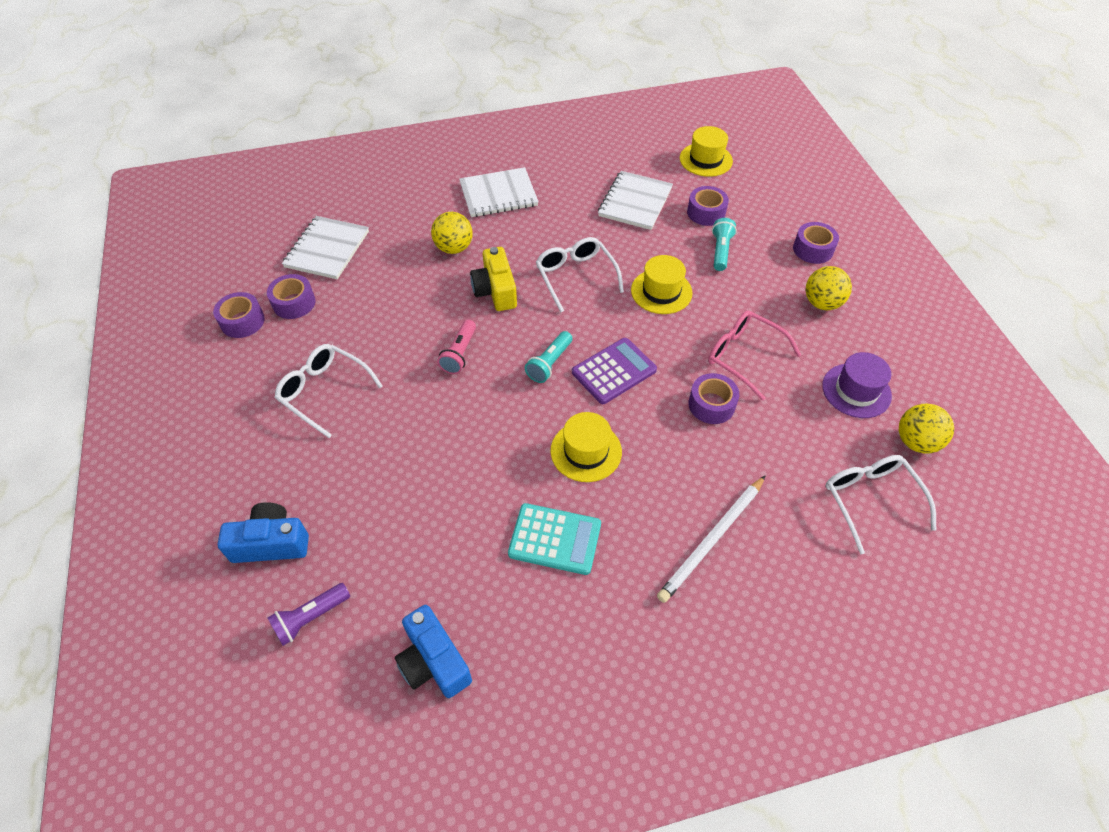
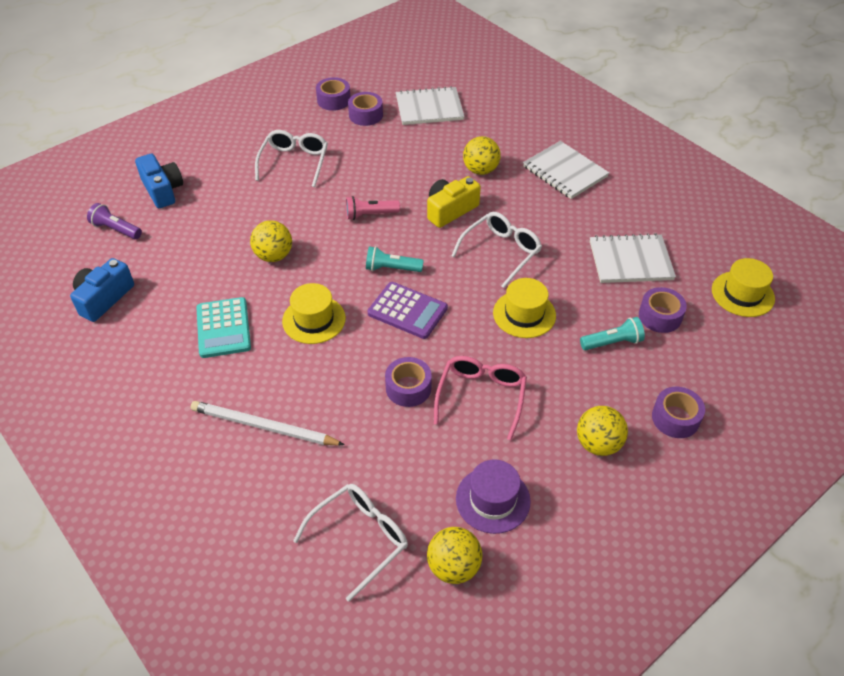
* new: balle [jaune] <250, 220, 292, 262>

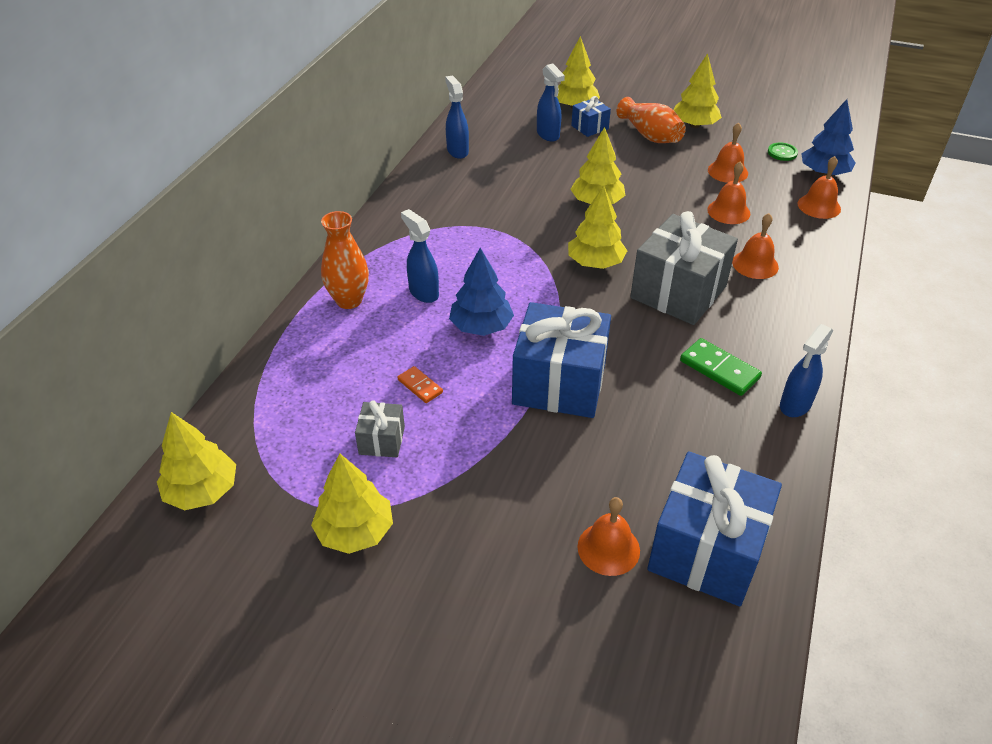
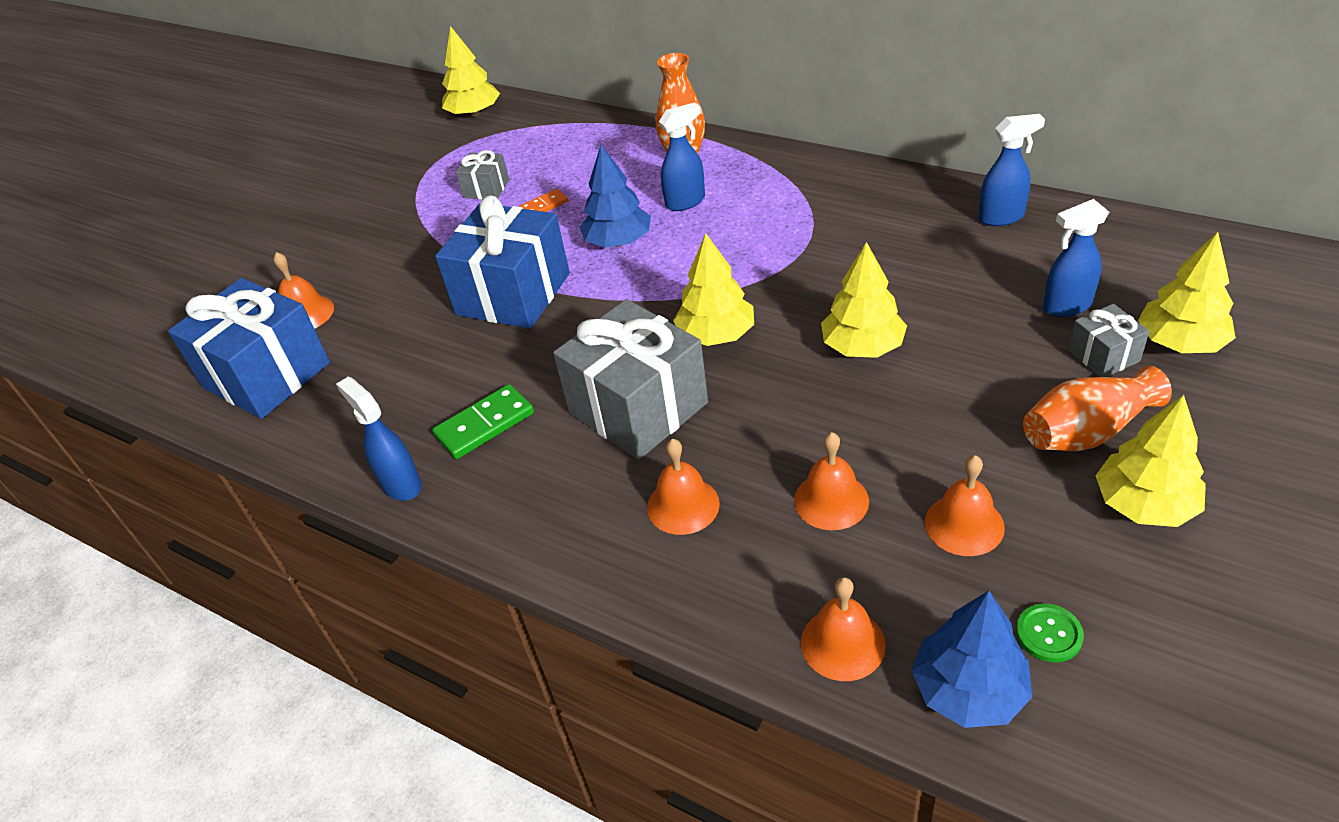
* repainted: cadeau [bleu] <571, 96, 611, 137> to cadeau [gris] <1068, 304, 1149, 377>
* gone: arbre [jaune] <311, 453, 393, 554>

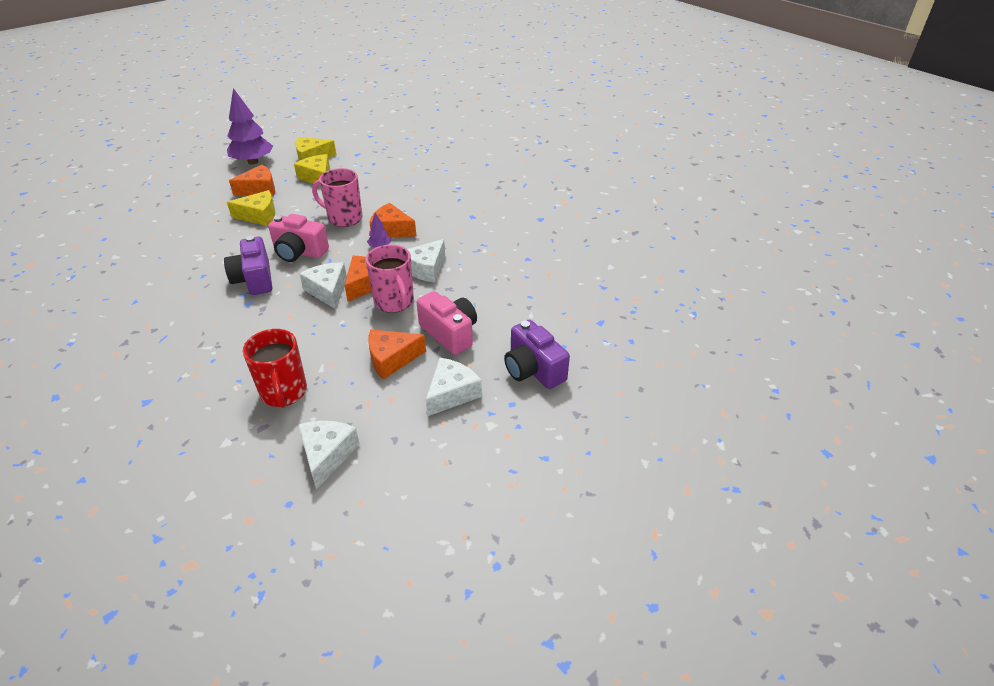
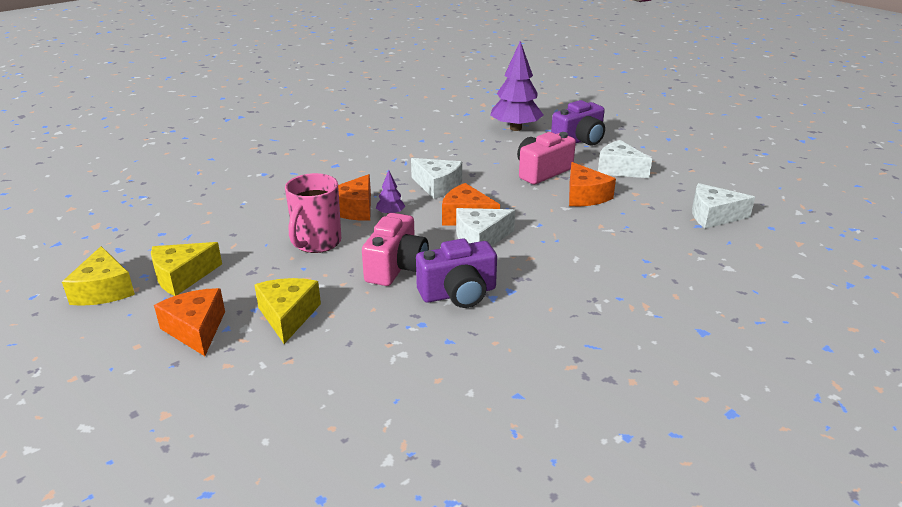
* shifted: arbre [violet] <227, 88, 273, 165> to <490, 41, 543, 131>
* gone: tasse [rouge] <243, 329, 307, 408>
* gone: tasse [rose] <366, 245, 414, 313>

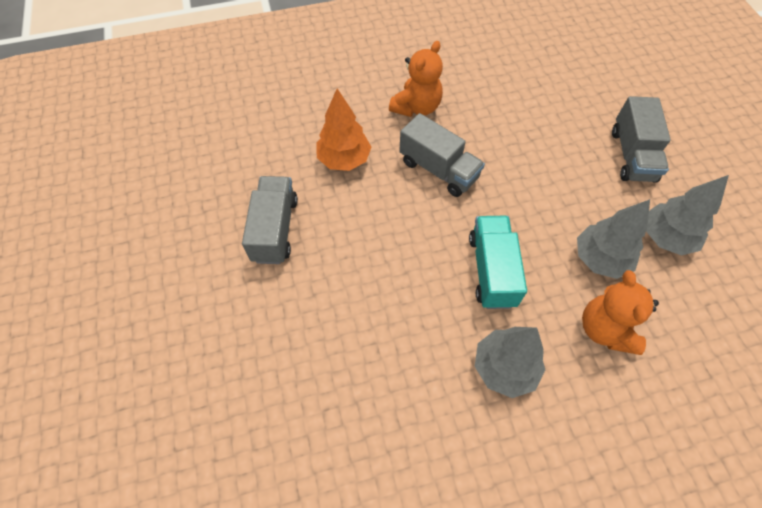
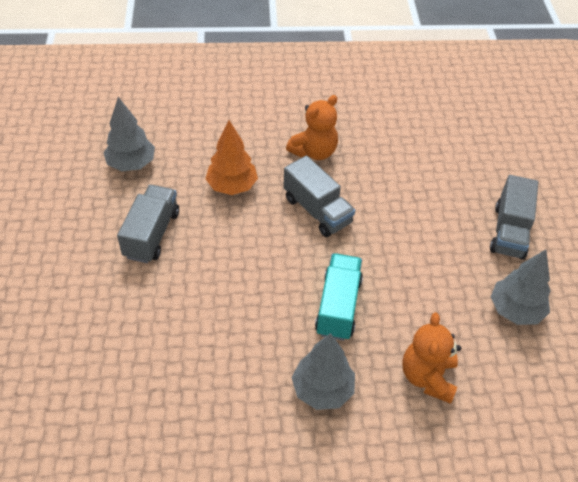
* shifted: arbre [gris] <577, 199, 650, 279> to <103, 97, 155, 171>

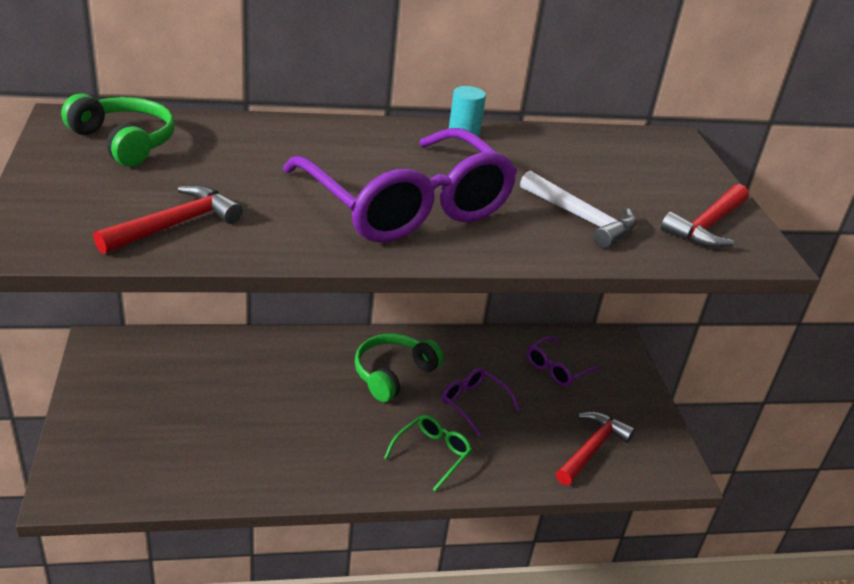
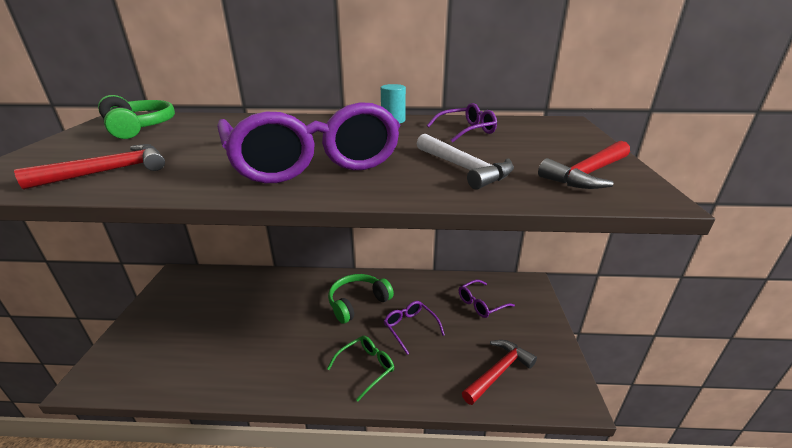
* new: lunettes [violet] <427, 103, 497, 143>

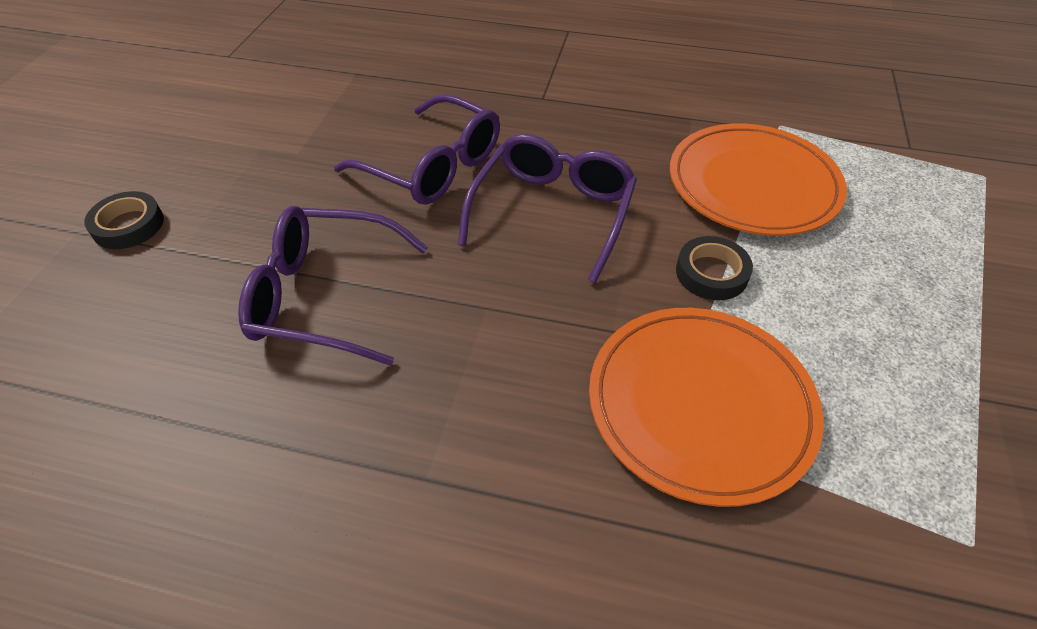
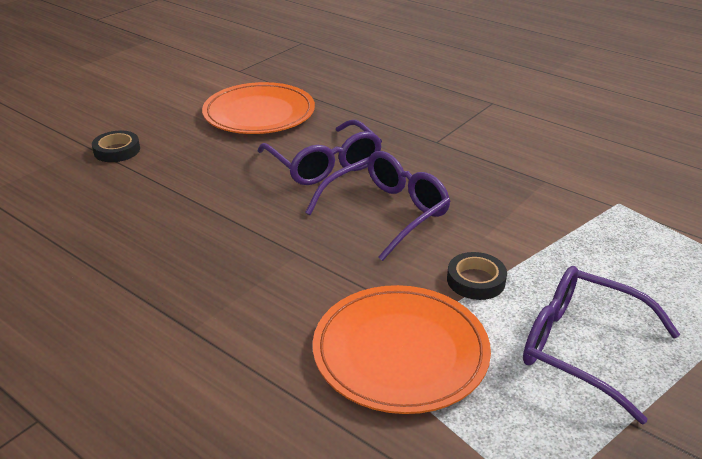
* shifted: assiette [orange] <670, 123, 847, 236> to <202, 82, 315, 134>
* shifted: lunettes [violet] <238, 206, 428, 366> to <523, 266, 680, 425>

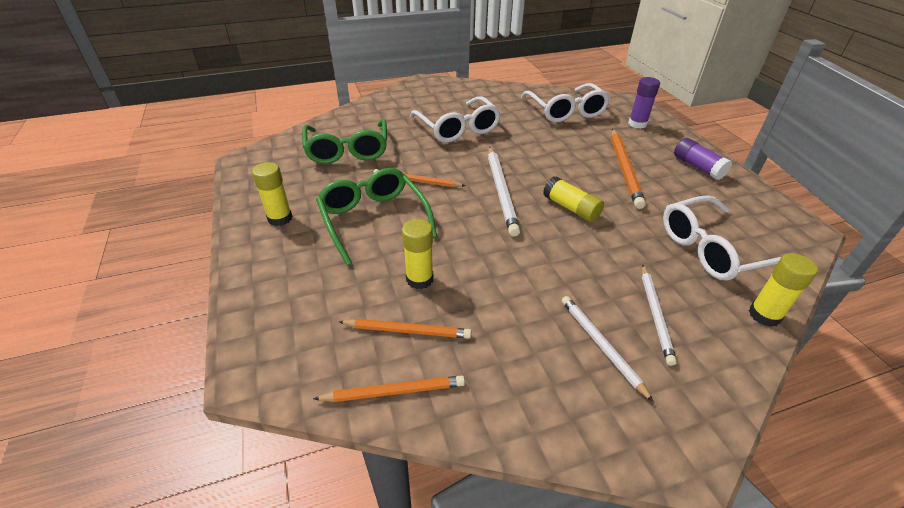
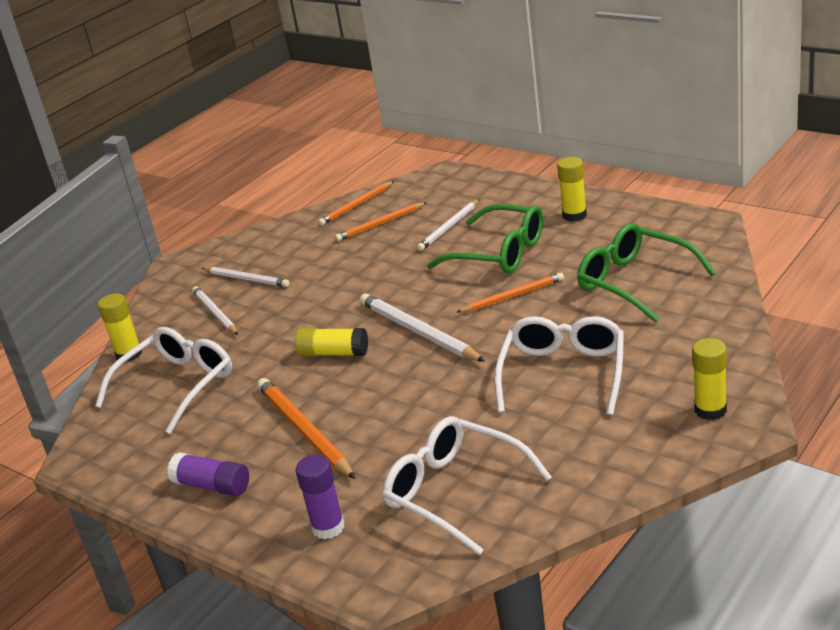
* new: crayon [blanc] <417, 199, 480, 251>
* rotated: lunettes [blanc] <410, 96, 501, 143> = <494, 316, 624, 415> 75 degrees clockwise
* shifted: bâton de colle [jaune] <402, 219, 433, 289> to <692, 338, 727, 420>

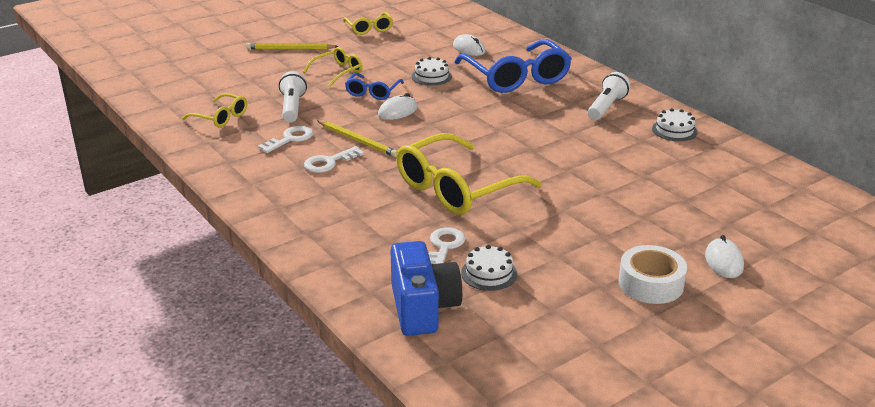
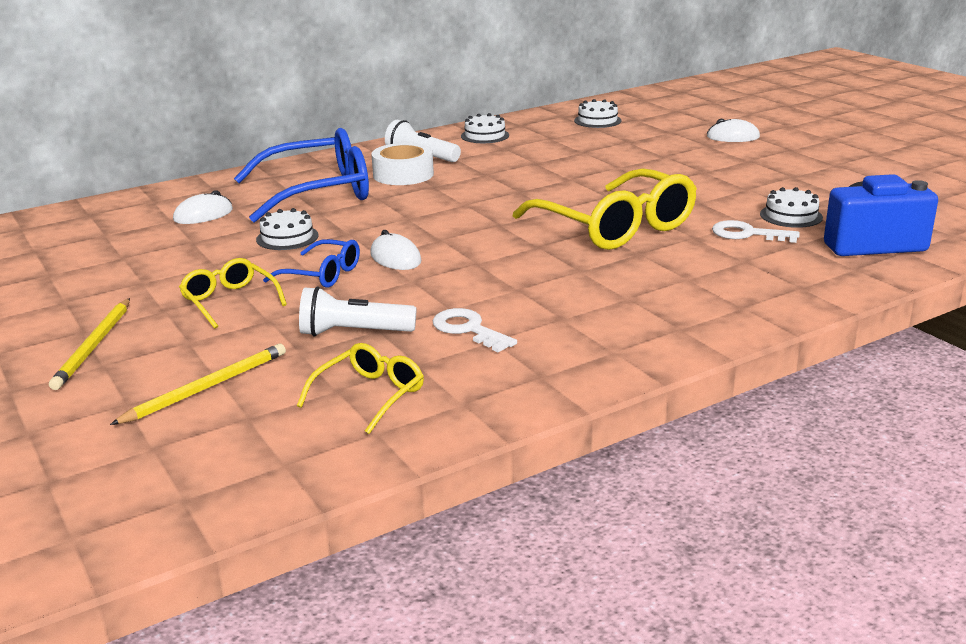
* shifted: crayon [jaune] <317, 120, 397, 157> to <110, 344, 286, 425>
* shifted: ruban adhésif [blanc] <619, 245, 687, 304> to <371, 143, 434, 185>
* new: gâteau [blanc] <574, 99, 621, 128>
* gone: clé [blanc] <304, 146, 364, 173>
* gone: lunettes [jaune] <343, 12, 393, 35>

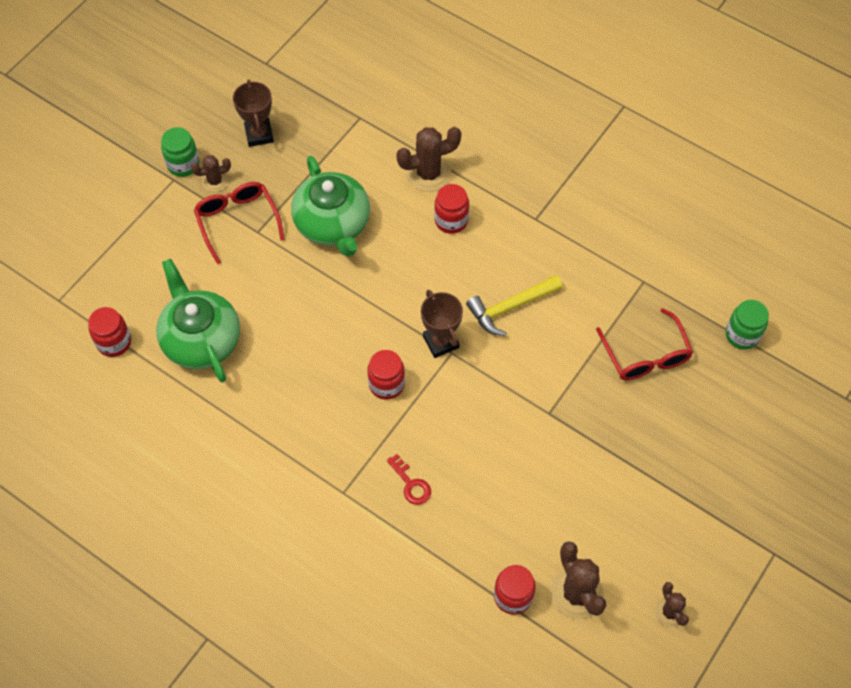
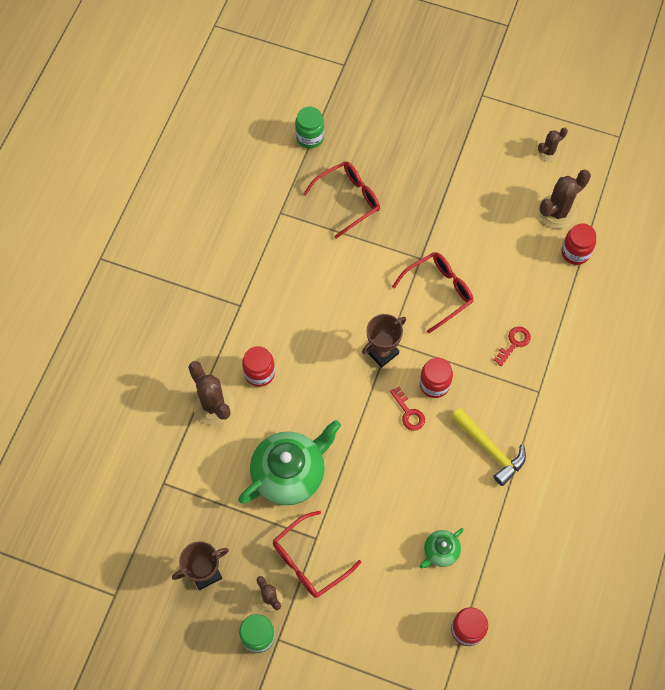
* new: clé [rouge] <390, 387, 425, 431>
* new: lunettes [rouge] <392, 252, 473, 333>
* scaled: théière [vert] <156, 259, 240, 382> = <419, 528, 464, 569> x0.48
* shifted: marteau [jaune] <466, 275, 562, 336> to <451, 408, 526, 486>

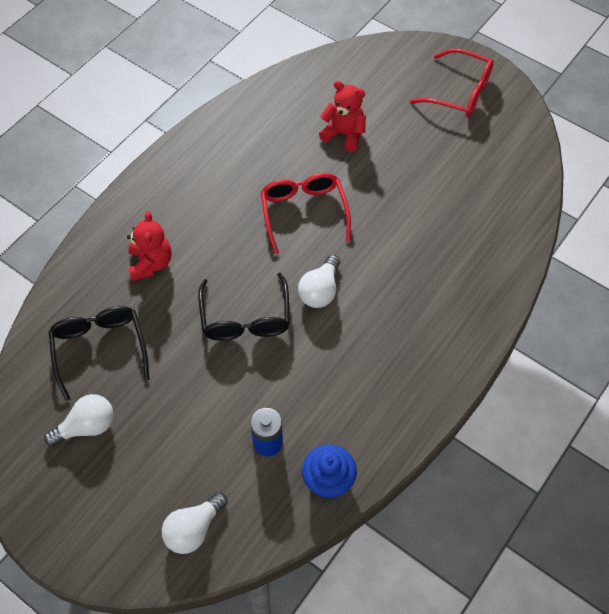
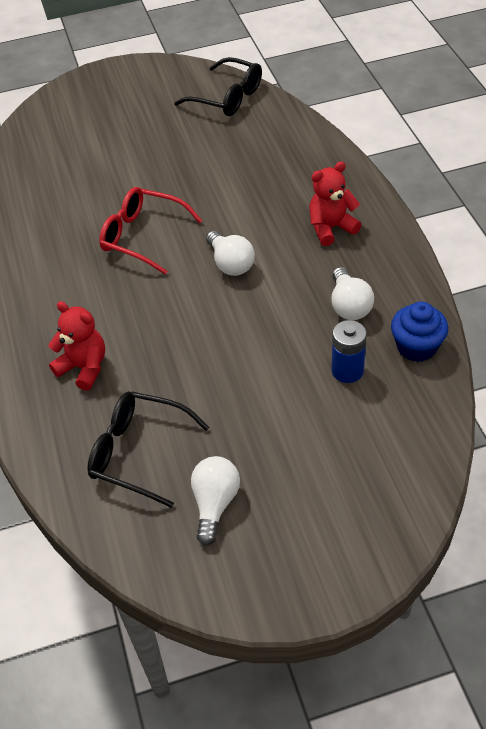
* shifted: lunettes [noir] <198, 273, 290, 341> to <174, 57, 262, 116>
* shifted: ours en peluche [rouge] <319, 81, 366, 152> to <309, 161, 362, 246>
* shifted: ampoule [blanc] <162, 492, 227, 554> to <331, 267, 374, 320>
* gone: lunettes [rouge] <410, 48, 494, 117>

